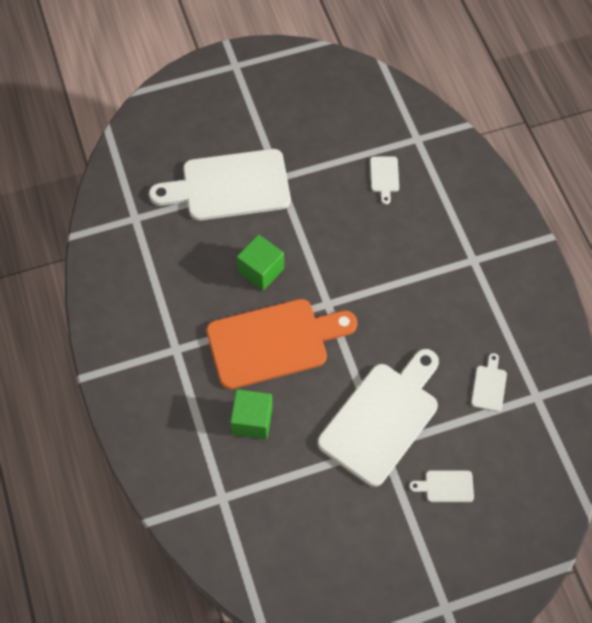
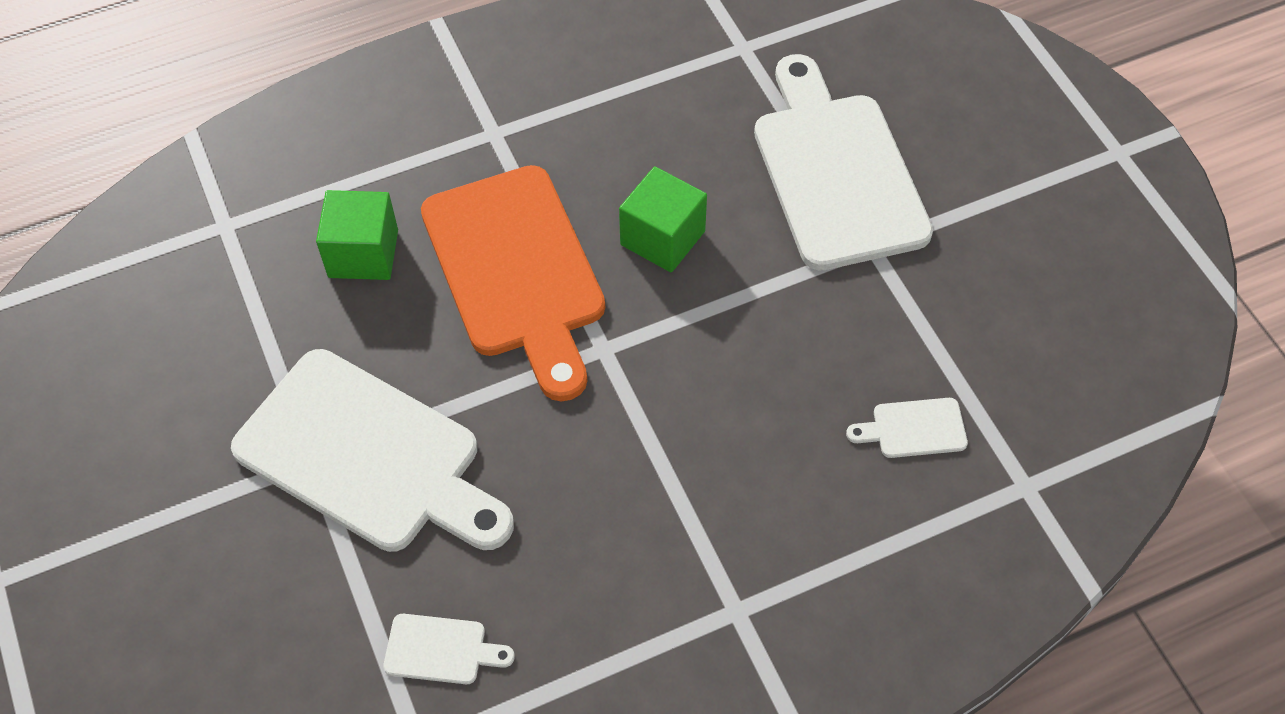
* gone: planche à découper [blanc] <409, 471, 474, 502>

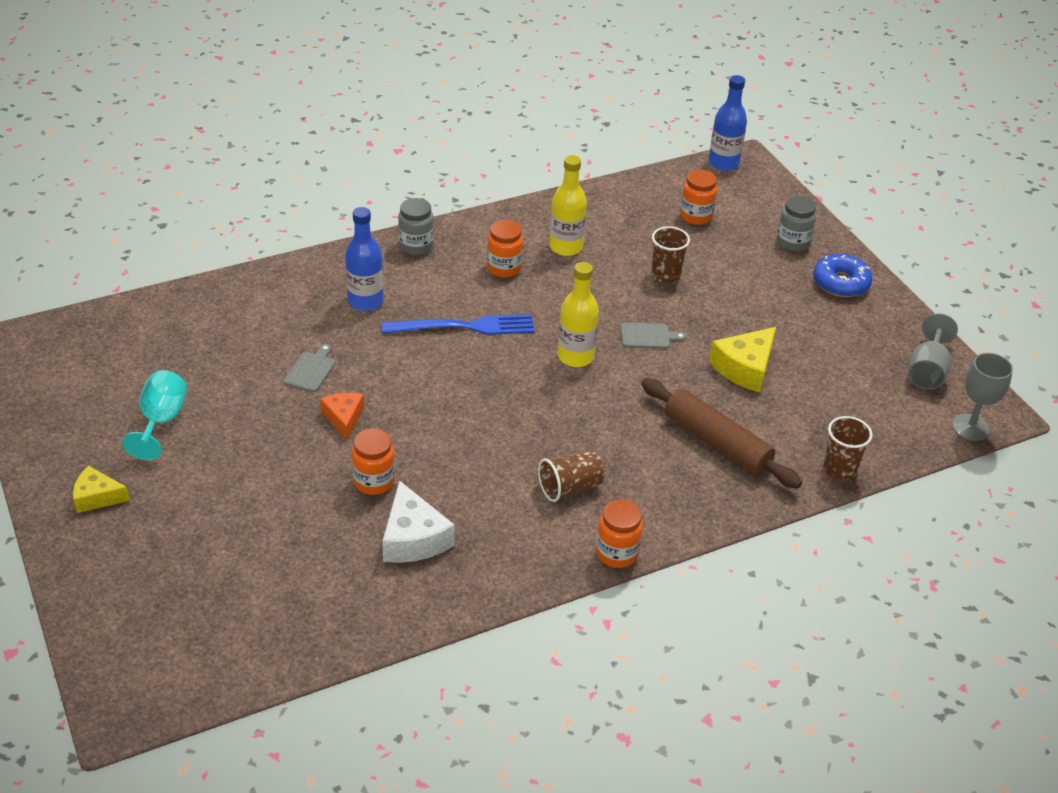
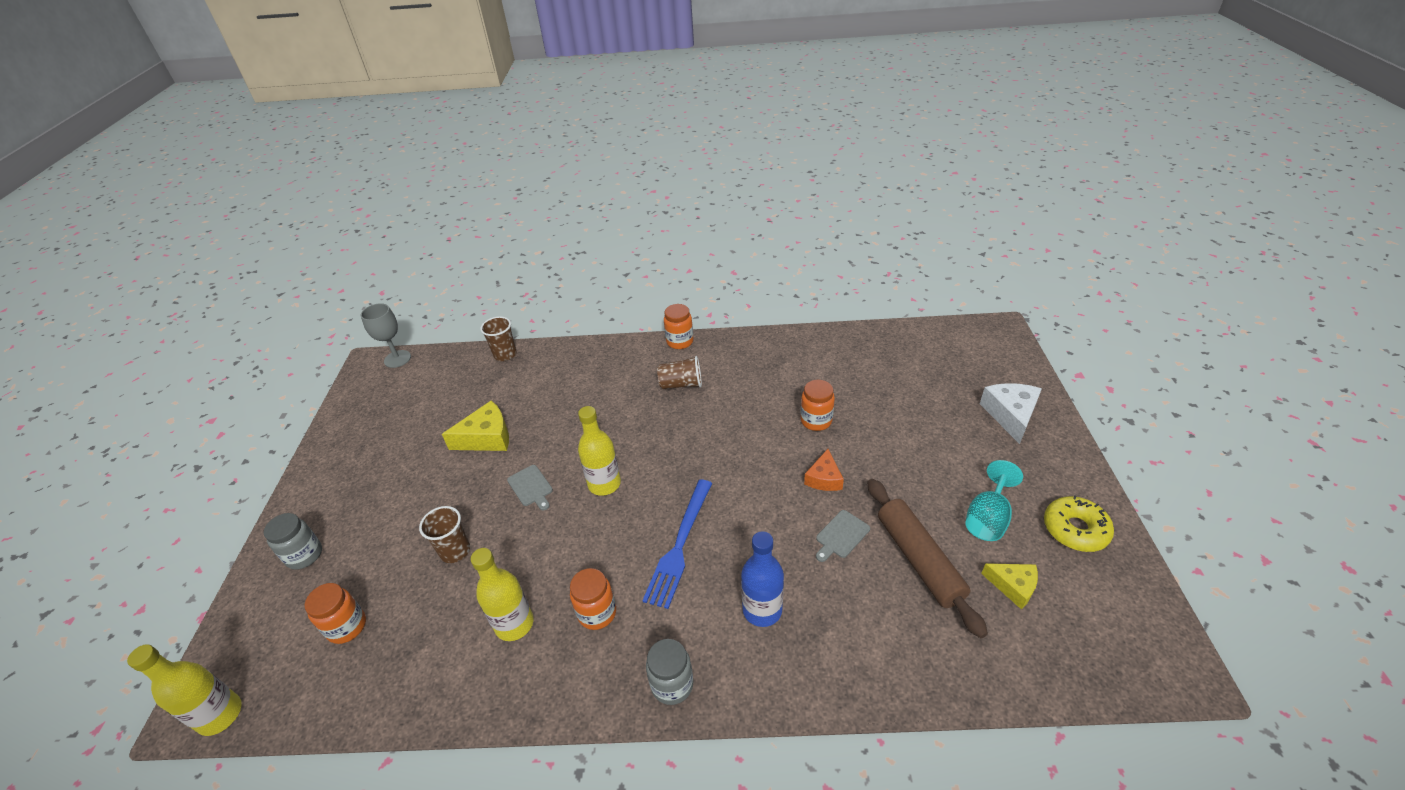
* repainted: bouteille [bleu] <709, 75, 747, 171> to bouteille [jaune] <127, 644, 241, 736>
* rotated: planche à découper [gris] <620, 322, 686, 349> = <507, 465, 553, 510> 150 degrees counterclockwise
* rotated: fourchette [bleu] <382, 314, 534, 335> = <642, 479, 712, 609> 90 degrees counterclockwise
* shifted: rouleau à pâtisserie [marron] <641, 378, 802, 489> to <867, 479, 988, 638>
* shifted: fromage [blanc] <382, 480, 455, 563> to <980, 383, 1042, 444>
* shifted: fromage [jaune] <73, 466, 130, 513> to <981, 563, 1038, 610>
* new: beignet [jaune] <1044, 495, 1114, 552>
* gone: beignet [bleu] <813, 254, 873, 297>
* gone: verre à pied [gris] <908, 313, 958, 390>

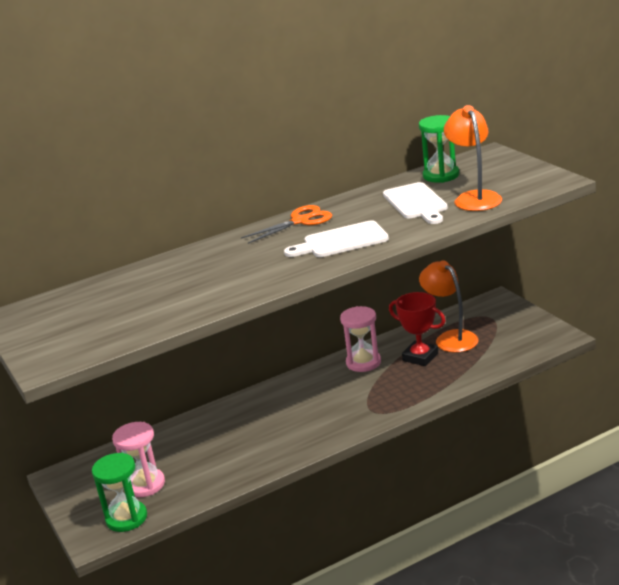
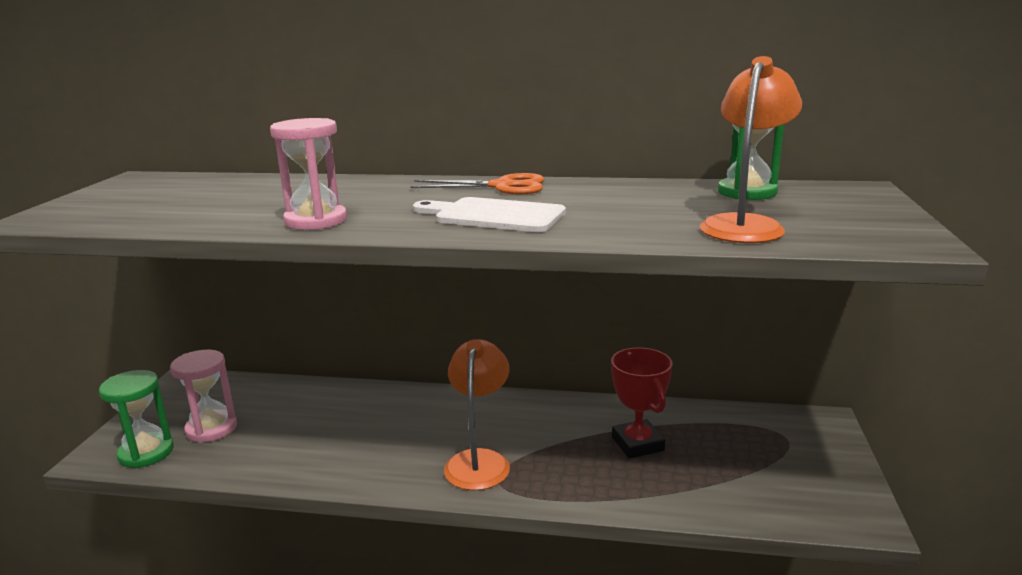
* shifted: sablier [rose] <340, 306, 381, 372> to <270, 118, 347, 230>
* shifted: lampe [orange] <419, 260, 479, 353> to <444, 339, 510, 490>
* gone: planche à découper [blanc] <383, 182, 448, 224>

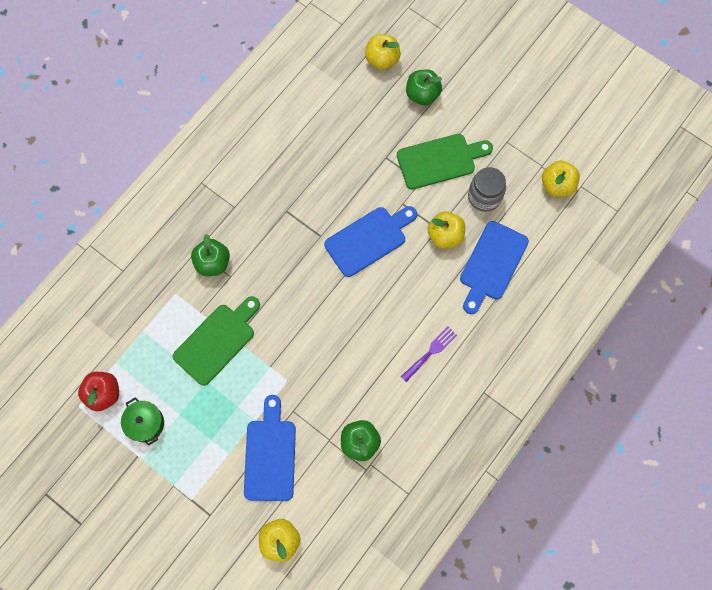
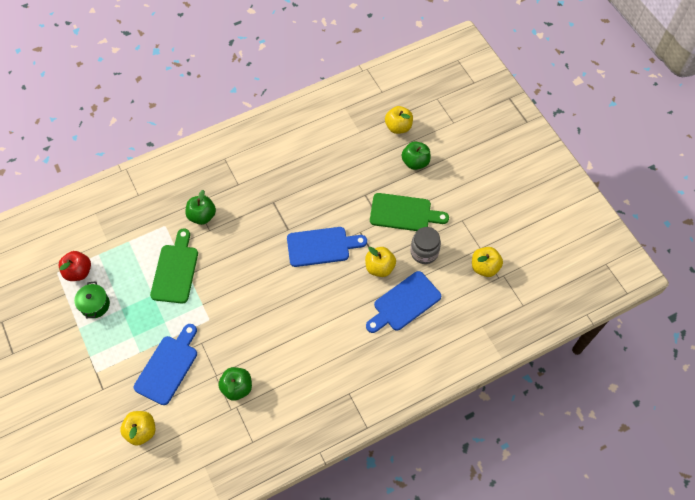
* rotated: planche à découper [vert] <172, 296, 260, 386> = <150, 228, 198, 304> 60 degrees counterclockwise
* gone: fourchette [violet] <401, 327, 457, 382>

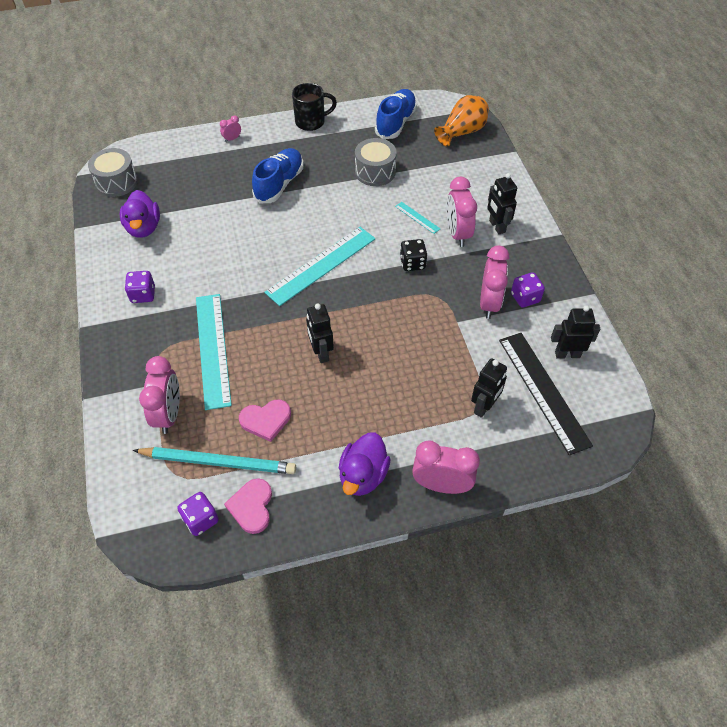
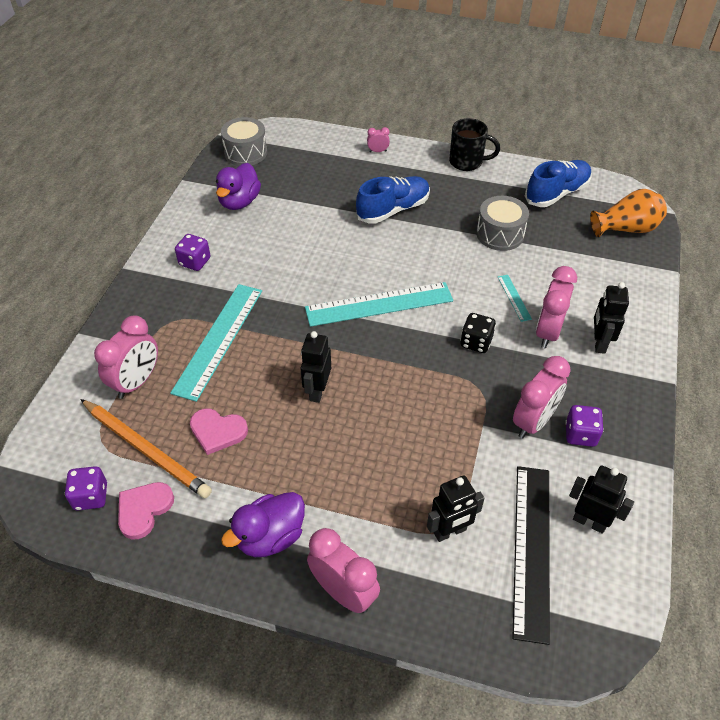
* repainted: crayon [turquoise] <133, 447, 296, 474> to crayon [orange] <80, 399, 212, 498>

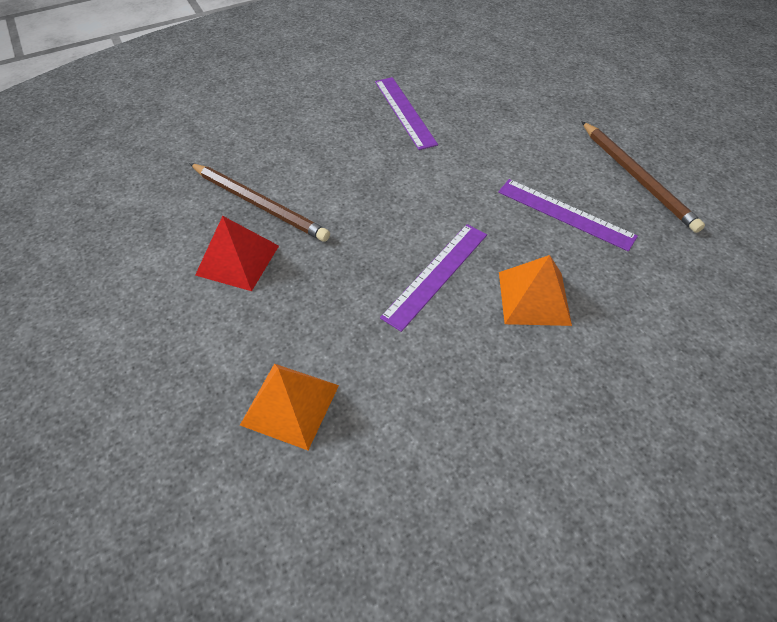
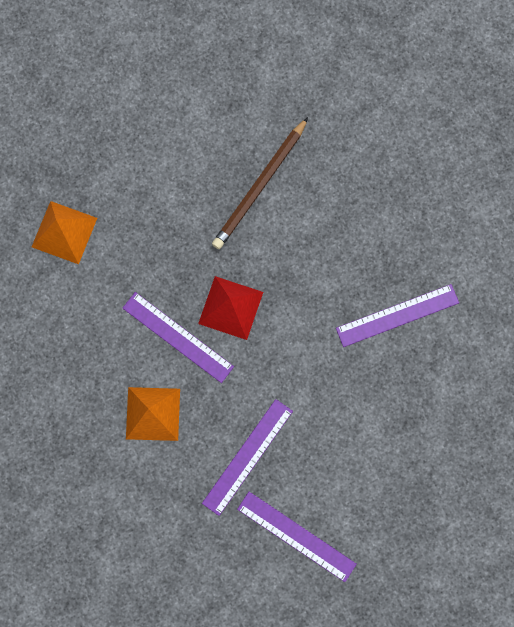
* shifted: pyramide [rouge] <195, 216, 279, 291> to <198, 276, 263, 340>
* swapped: crayon [marron] <582, 122, 705, 233> to règle [violet] <237, 492, 357, 582>

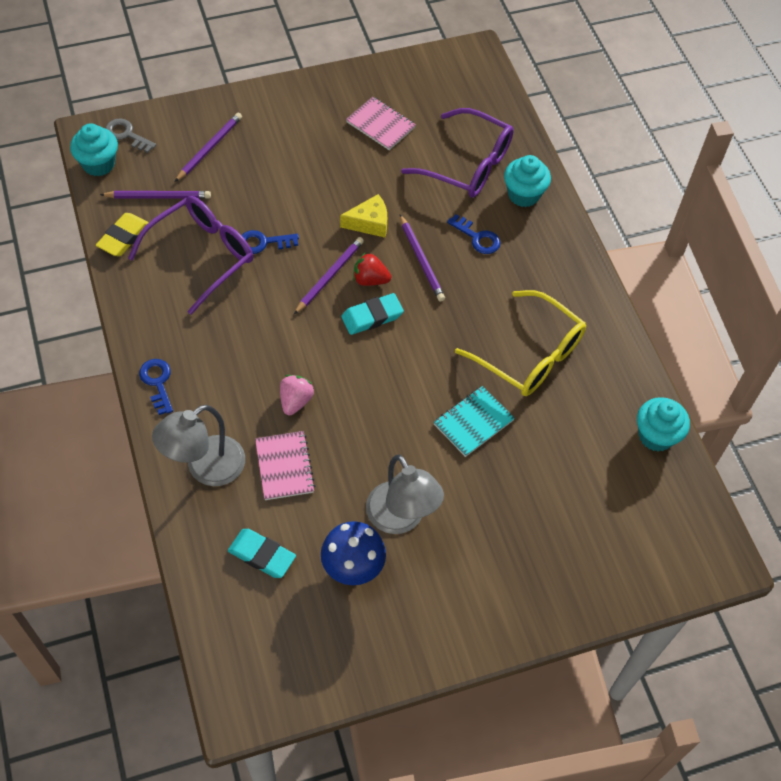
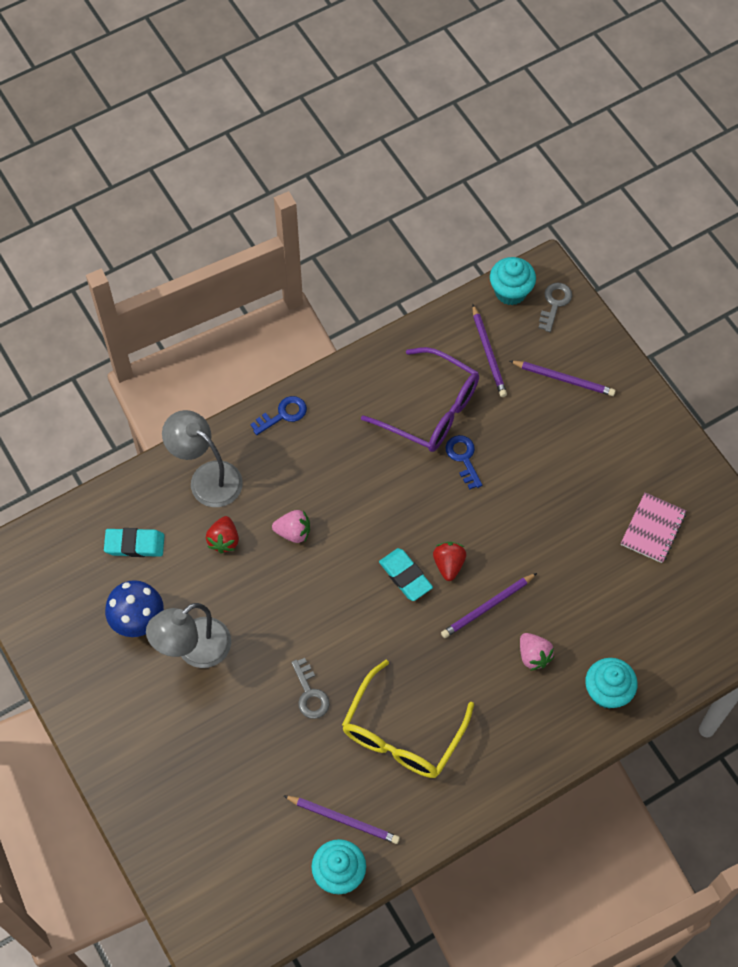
* rotated: gomme [turquoise] <228, 529, 296, 578> = <104, 528, 165, 557> 75 degrees clockwise
* swapped: carnet [rose] <255, 431, 315, 500> to fraise [rouge] <206, 516, 239, 554>
* shifted: crayon [violet] <294, 237, 364, 314> to <284, 796, 400, 844>
* swapped: carnet [turquoise] <434, 386, 515, 457> to clé [gris] <291, 658, 330, 719>
* swapped: clé [bleu] <447, 214, 500, 254> to fraise [rose] <520, 633, 554, 671>
* gone: gomme [jaune] <96, 213, 149, 256>
* gone: fromage [jaune] <340, 194, 387, 238>
* gone: lunettes [violet] <401, 108, 514, 198>

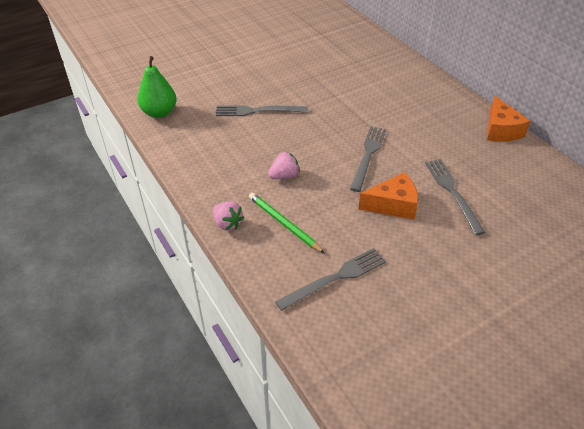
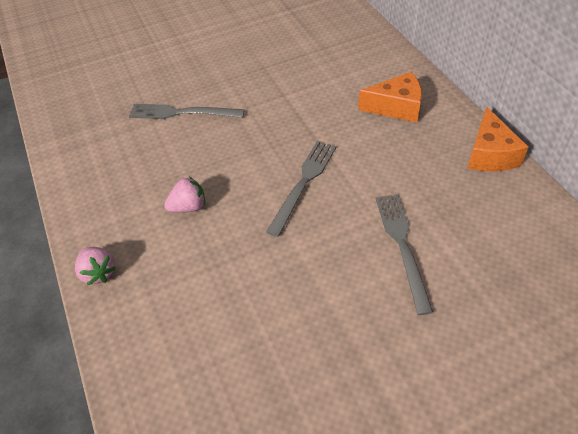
* shifted: fromage [orange] <358, 172, 418, 219> to <358, 72, 422, 122>
* gone: poire [vert] <137, 56, 177, 118>
* gone: crayon [vert] <249, 193, 324, 253>
* gone: fourchette [gris] <275, 248, 386, 311>

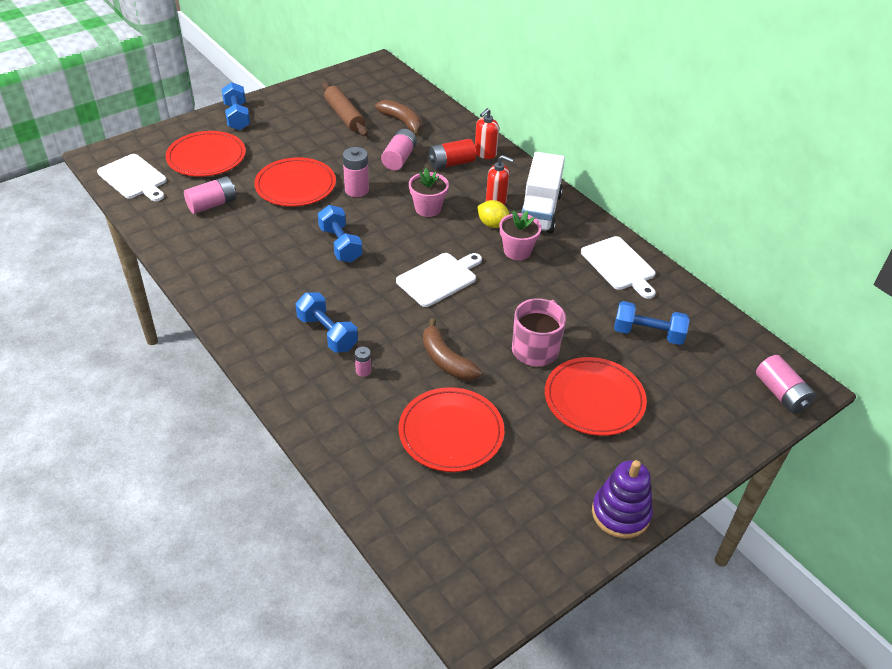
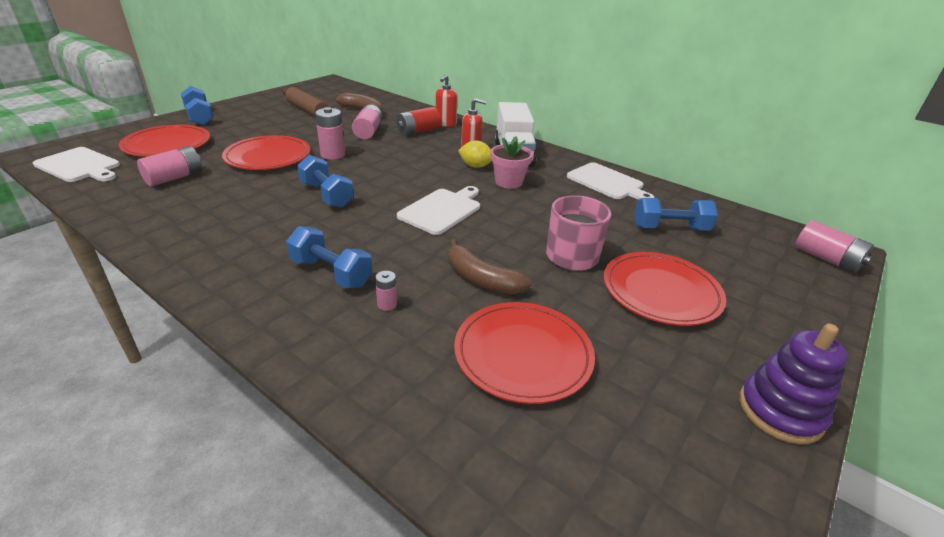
* gone: pot de fleurs [rose] <409, 168, 449, 217>

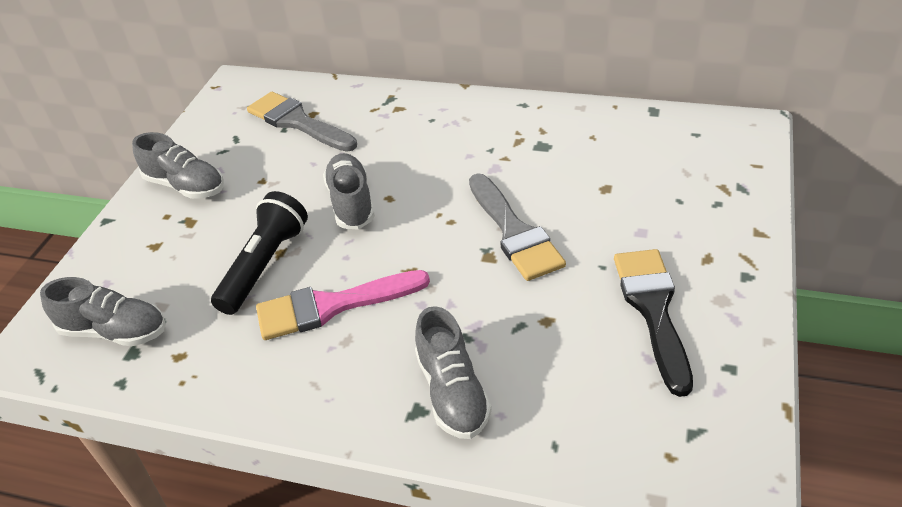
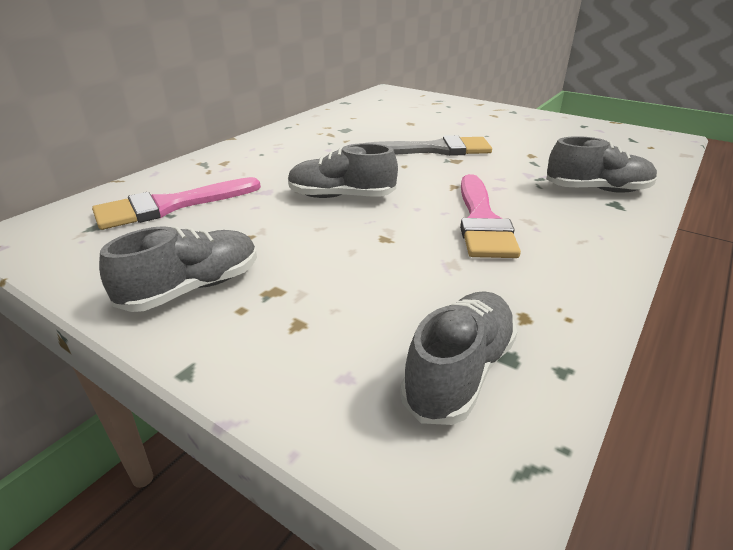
* repainted: pinceau [gris] <247, 92, 357, 152> to pinceau [rose] <92, 177, 261, 230>
* gone: lampe de poche [noir] <211, 191, 308, 315>
* gone: pinceau [noir] <614, 249, 693, 397>

